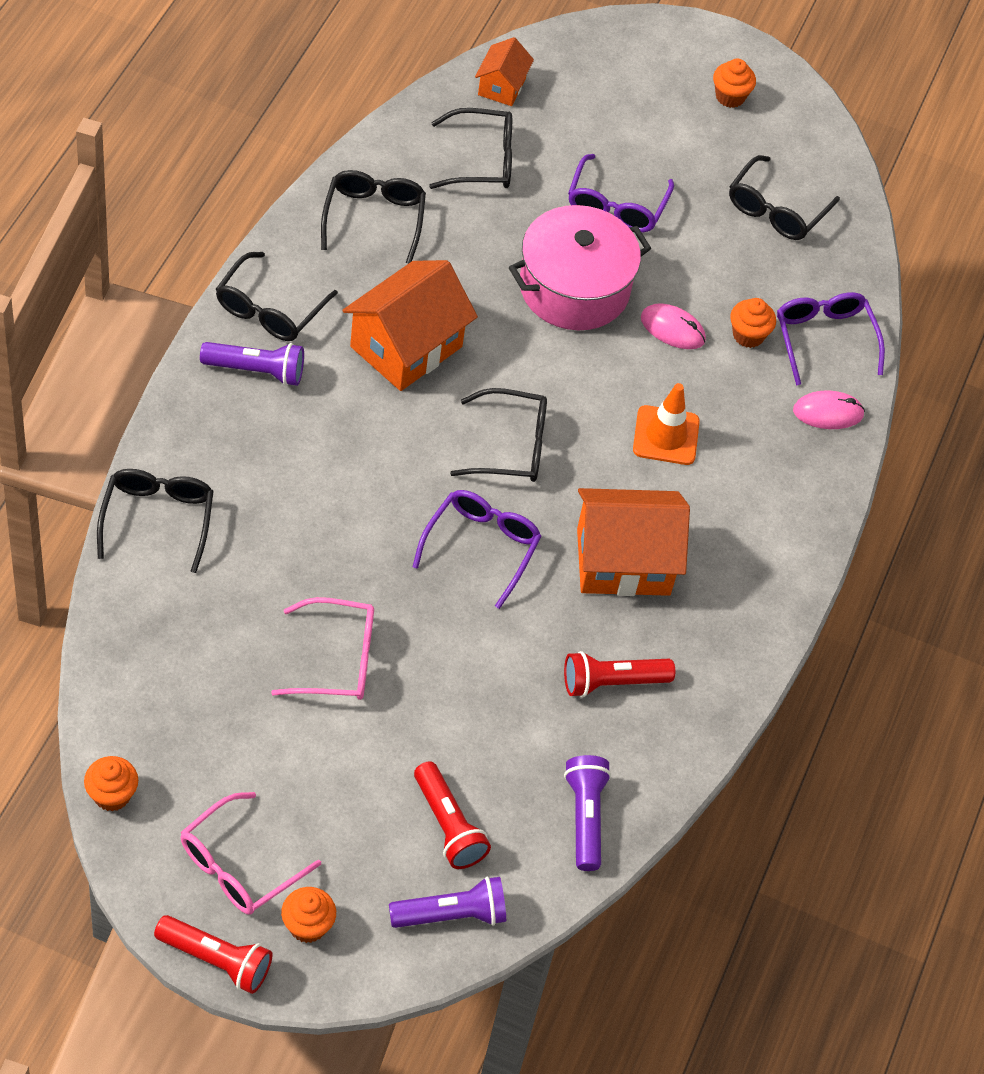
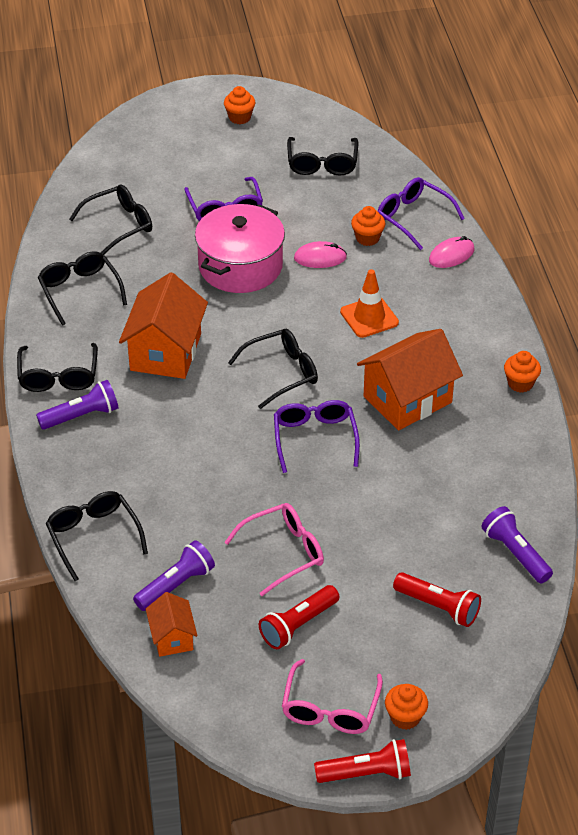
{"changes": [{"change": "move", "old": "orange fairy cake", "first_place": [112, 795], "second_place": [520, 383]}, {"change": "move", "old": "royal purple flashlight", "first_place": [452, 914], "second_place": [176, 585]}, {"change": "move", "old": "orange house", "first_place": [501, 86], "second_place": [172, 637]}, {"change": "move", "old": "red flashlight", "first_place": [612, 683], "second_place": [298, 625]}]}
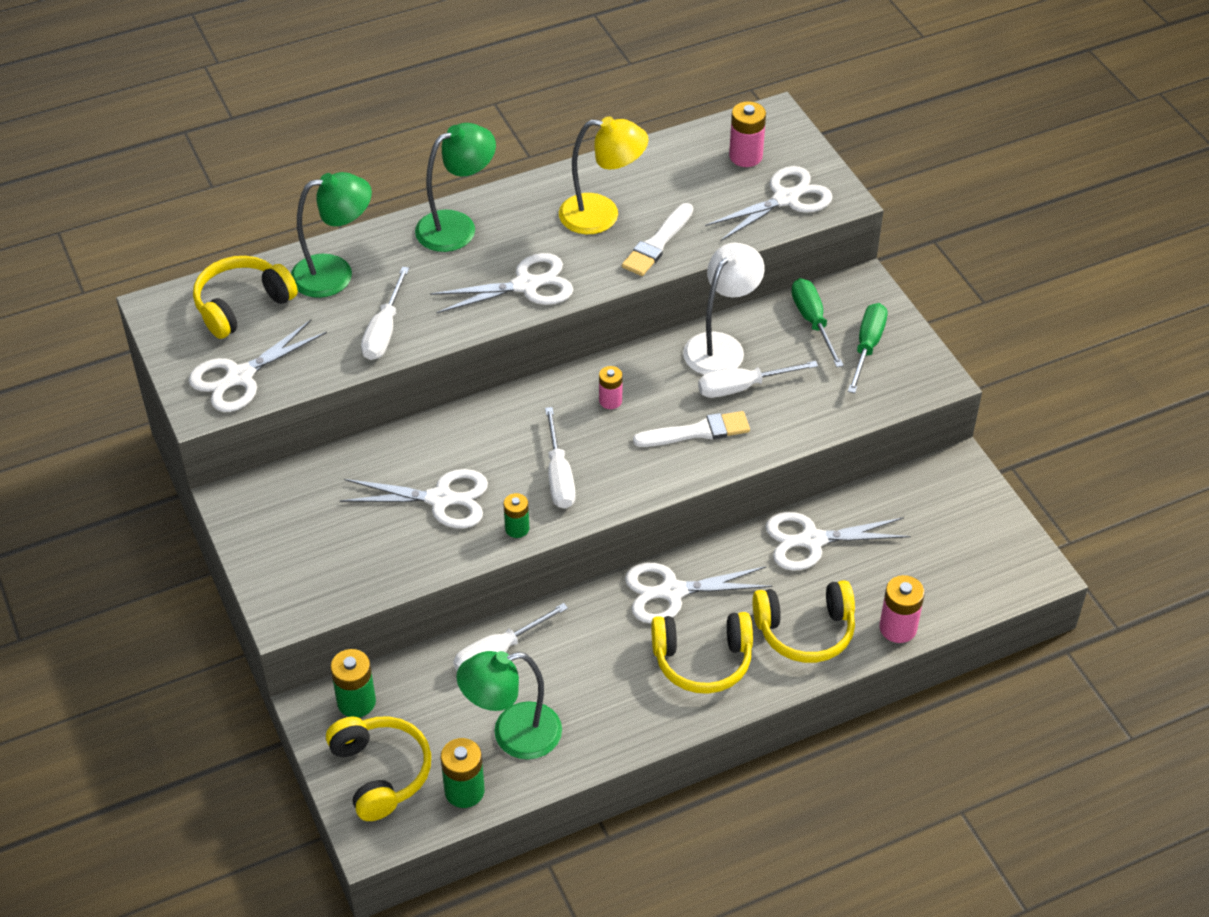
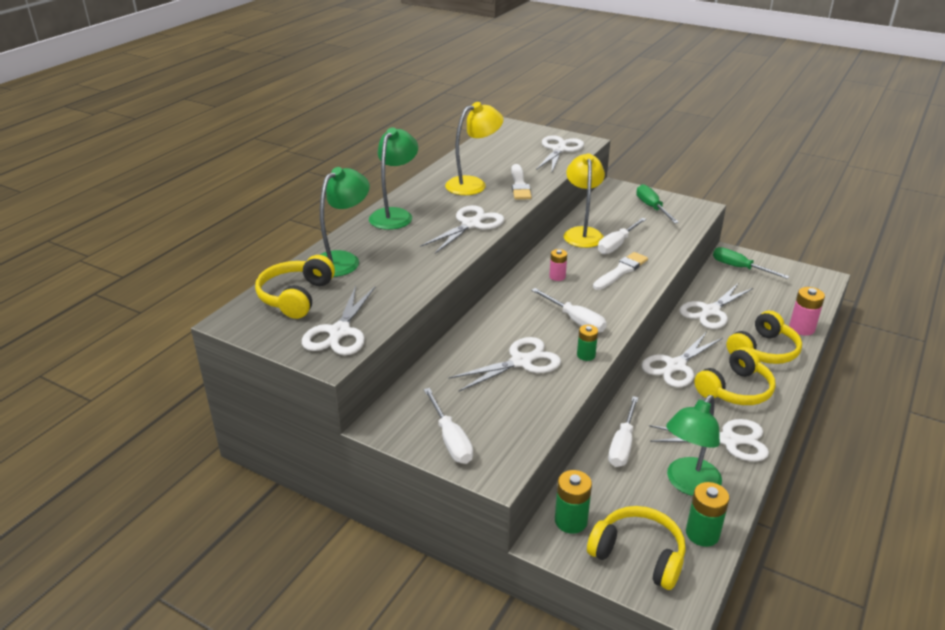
{"changes": [{"change": "move", "old": "snow-white hand screwdriver", "first_place": [384, 331], "second_place": [450, 440]}, {"change": "recolor", "old": "snow-white desk lamp", "new": "bright yellow desk lamp", "first_place": [721, 346], "second_place": [582, 233]}, {"change": "delete", "old": "pink AA battery", "first_place": [745, 156]}, {"change": "move", "old": "green hand screwdriver", "first_place": [812, 321], "second_place": [739, 268]}, {"change": "insert", "new": "snow-white pair of scissors", "second_place": [728, 440]}]}
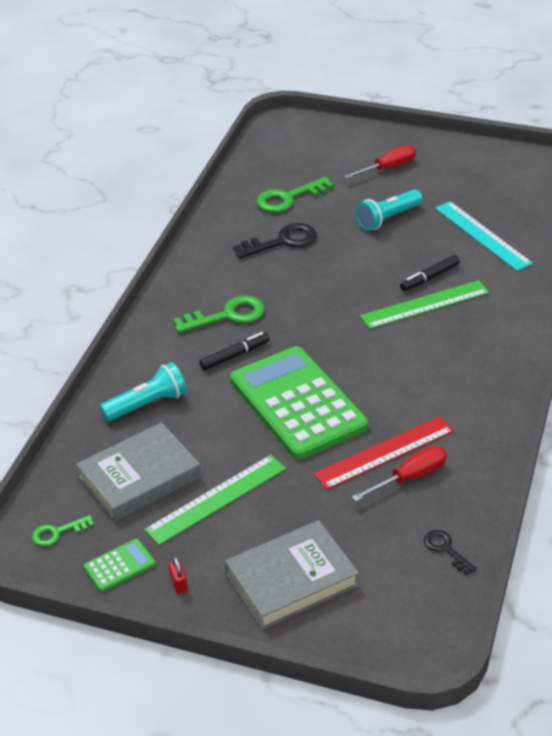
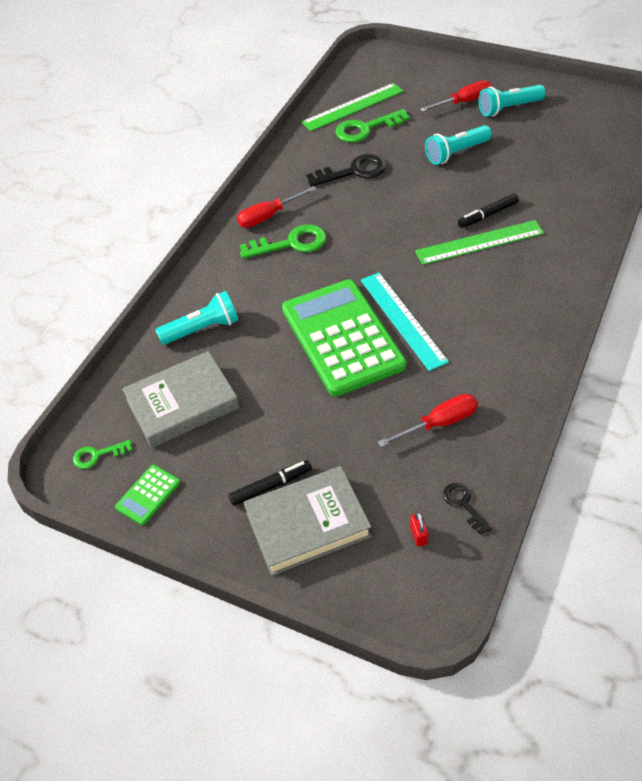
{"changes": [{"change": "rotate", "old": "green calculator", "first_place": [119, 566], "second_place": [148, 495], "degrees": 150}, {"change": "move", "old": "green measuring stick", "first_place": [217, 499], "second_place": [353, 107]}, {"change": "move", "old": "red lock", "first_place": [178, 584], "second_place": [418, 535]}, {"change": "move", "old": "ebony felt pen", "first_place": [235, 355], "second_place": [271, 486]}, {"change": "delete", "old": "red measuring stick", "first_place": [384, 452]}, {"change": "move", "old": "aqua measuring stick", "first_place": [482, 235], "second_place": [402, 320]}, {"change": "insert", "new": "red hand screwdriver", "second_place": [268, 216]}, {"change": "insert", "new": "aqua flashlight", "second_place": [508, 108]}]}
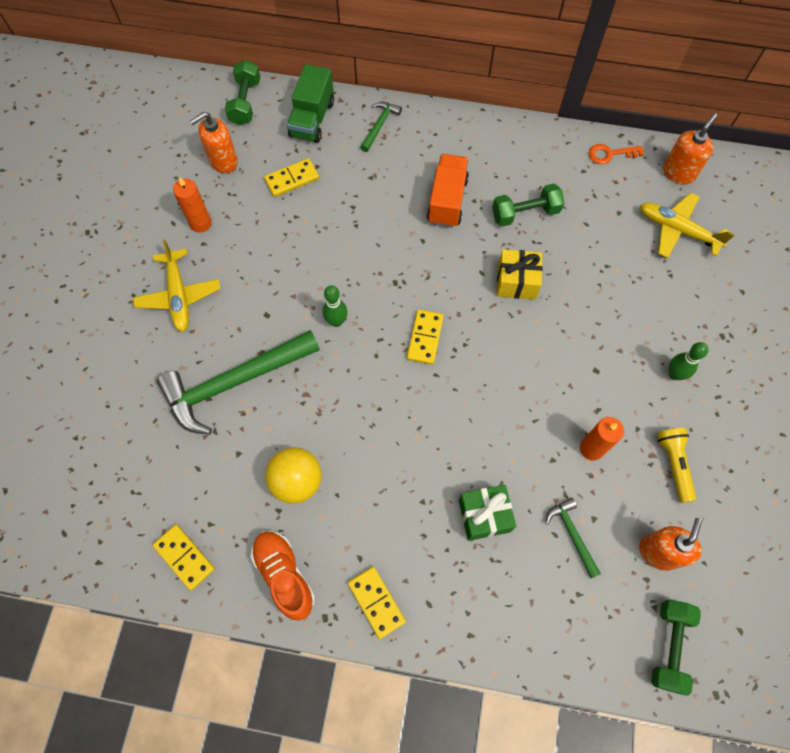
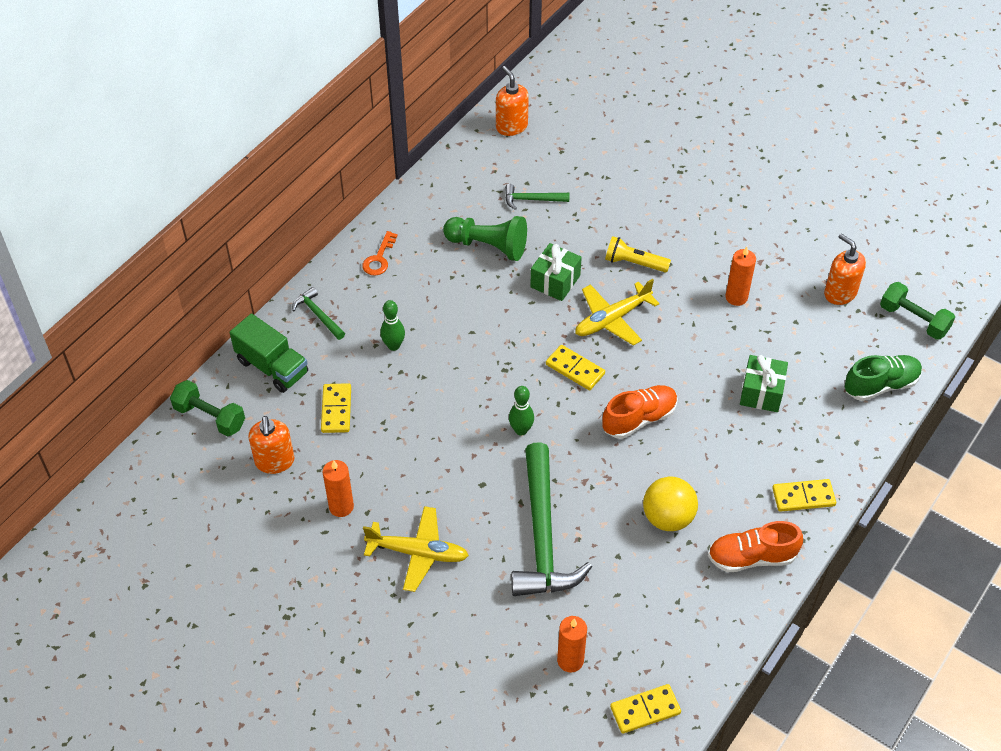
{"changes": [{"change": "move", "old": "bright yellow domino piece", "first_place": [184, 557], "second_place": [645, 710]}, {"change": "delete", "old": "orange truck", "first_place": [447, 201]}, {"change": "replace", "old": "green dumbbell", "new": "green pawn", "first_place": [525, 213], "second_place": [488, 246]}, {"change": "recolor", "old": "bright yellow wrapped gift", "new": "green wrapped gift", "first_place": [516, 282], "second_place": [555, 281]}, {"change": "move", "old": "green carpenter's hammer", "first_place": [572, 534], "second_place": [532, 199]}, {"change": "move", "old": "orange key", "first_place": [610, 154], "second_place": [379, 258]}, {"change": "move", "old": "bright yellow toy plane", "first_place": [677, 230], "second_place": [612, 319]}, {"change": "move", "old": "bright yellow flashlight", "first_place": [674, 464], "second_place": [634, 263]}, {"change": "move", "old": "green skittle", "first_place": [674, 374], "second_place": [393, 346]}, {"change": "insert", "new": "orange pillar candle", "second_place": [570, 660]}, {"change": "insert", "new": "orange sneaker", "second_place": [639, 419]}, {"change": "insert", "new": "green sneaker", "second_place": [880, 385]}]}
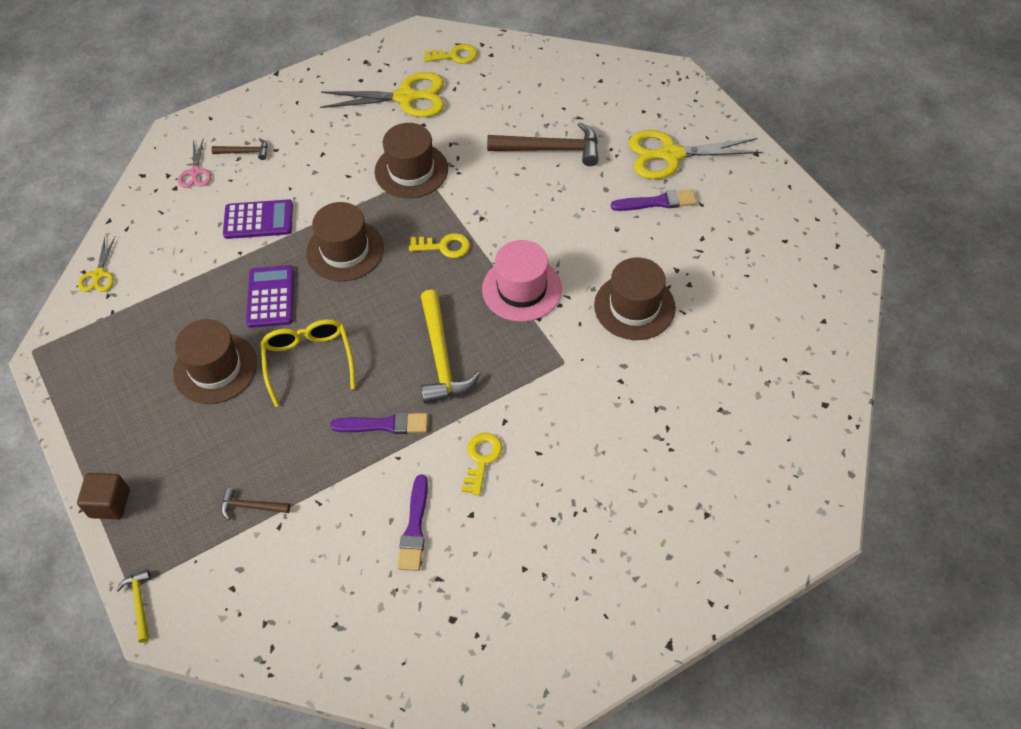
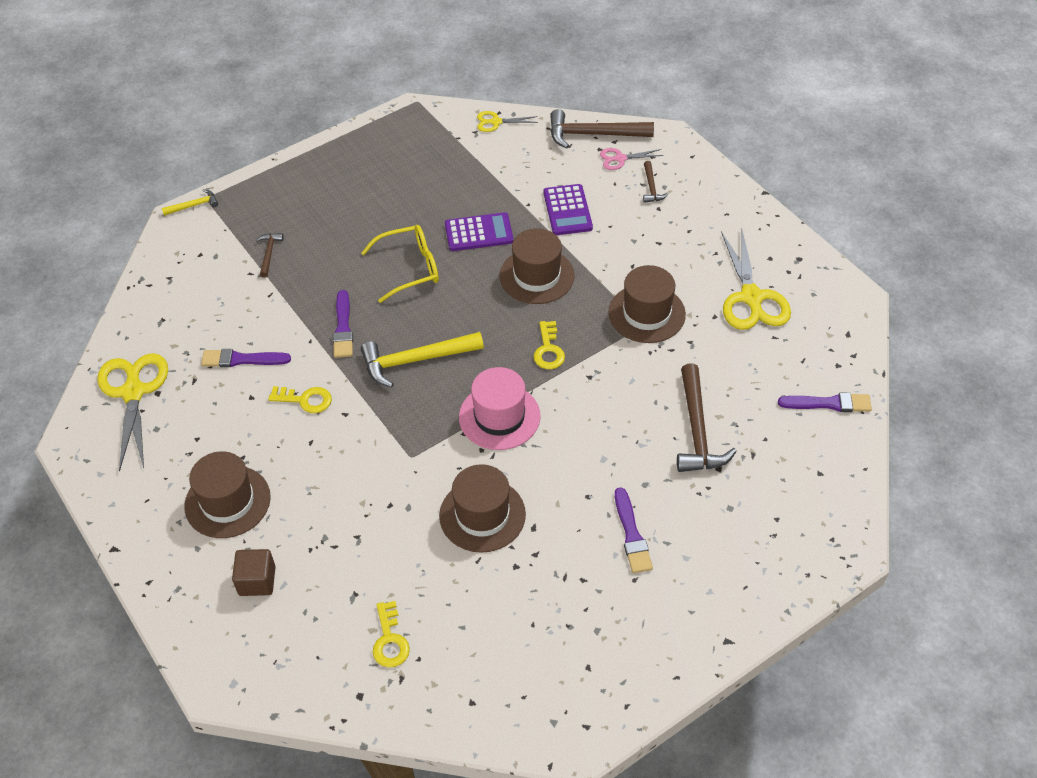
{"changes": [{"change": "move", "old": "russet block", "first_place": [110, 503], "second_place": [257, 581]}, {"change": "move", "old": "russet hat", "first_place": [215, 368], "second_place": [227, 501]}, {"change": "move", "old": "bright yellow key", "first_place": [454, 56], "second_place": [390, 640]}, {"change": "move", "old": "bright yellow pair of scissors", "first_place": [671, 155], "second_place": [133, 392]}, {"change": "insert", "new": "russet carpenter's hammer", "second_place": [593, 134]}, {"change": "insert", "new": "royal purple brush", "second_place": [828, 404]}]}
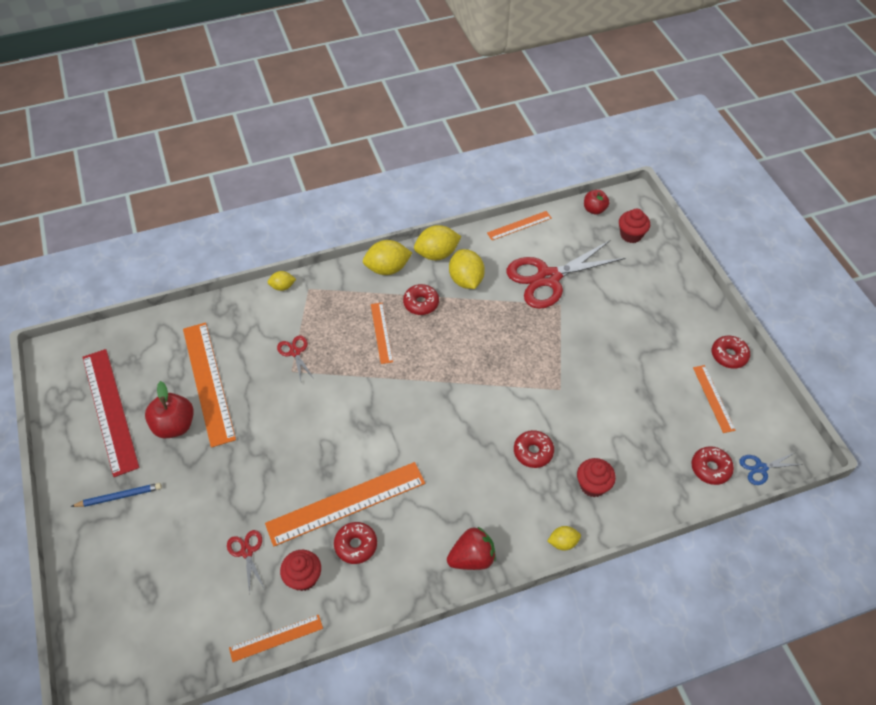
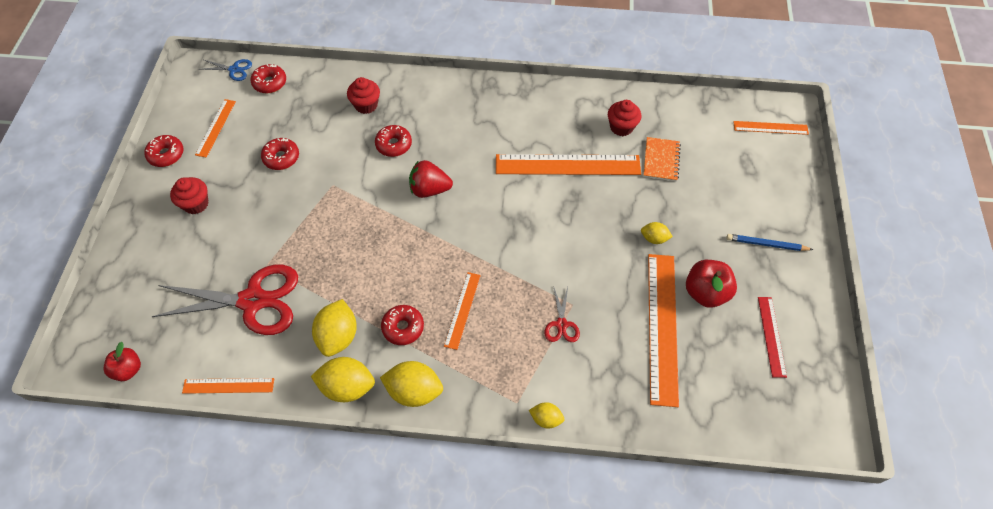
{"changes": [{"change": "resize", "old": "red measuring stick", "first_place": [109, 410], "second_place": [771, 336], "factor": 0.52}, {"change": "replace", "old": "red pair of scissors", "new": "orange notepad", "first_place": [247, 551], "second_place": [661, 160]}, {"change": "move", "old": "orange measuring stick", "first_place": [276, 638], "second_place": [770, 128]}, {"change": "move", "old": "red glazed donut", "first_place": [356, 545], "second_place": [281, 158]}, {"change": "move", "old": "red berry", "first_place": [472, 558], "second_place": [429, 189]}, {"change": "move", "old": "bright yellow citrus fruit", "first_place": [563, 542], "second_place": [654, 238]}, {"change": "move", "old": "red fairy cake", "first_place": [631, 235], "second_place": [196, 204]}]}
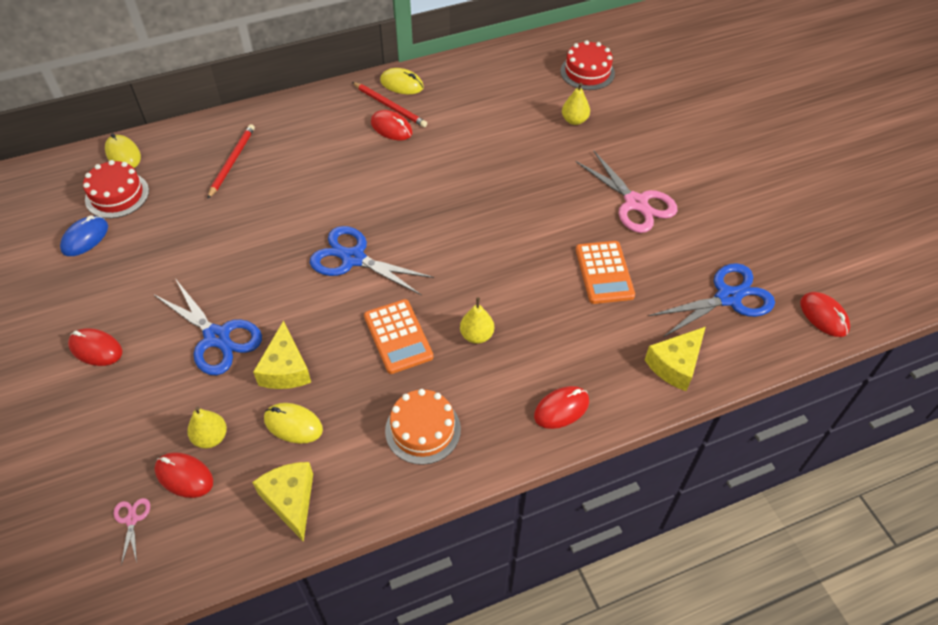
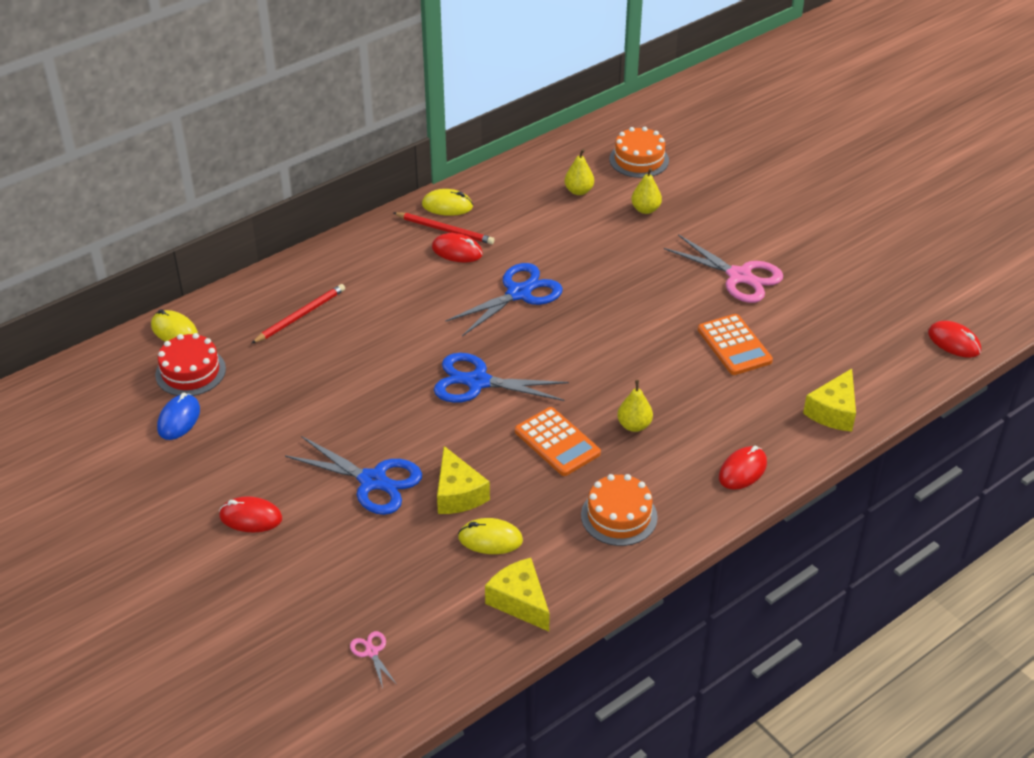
{"changes": [{"change": "delete", "old": "red PC mouse", "first_place": [184, 476]}, {"change": "move", "old": "bright yellow pear", "first_place": [211, 437], "second_place": [579, 191]}, {"change": "rotate", "old": "red wooden pencil", "first_place": [232, 161], "second_place": [300, 315], "degrees": 45}, {"change": "recolor", "old": "red layer cake", "new": "orange layer cake", "first_place": [587, 72], "second_place": [639, 159]}, {"change": "move", "old": "blue pair of scissors", "first_place": [728, 297], "second_place": [519, 293]}]}
